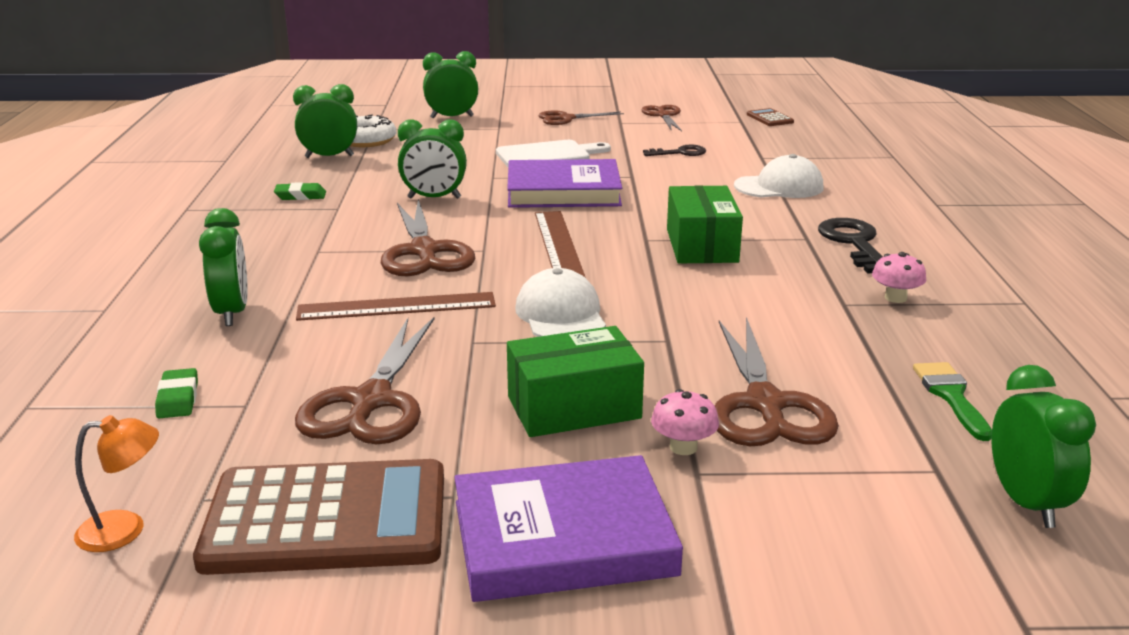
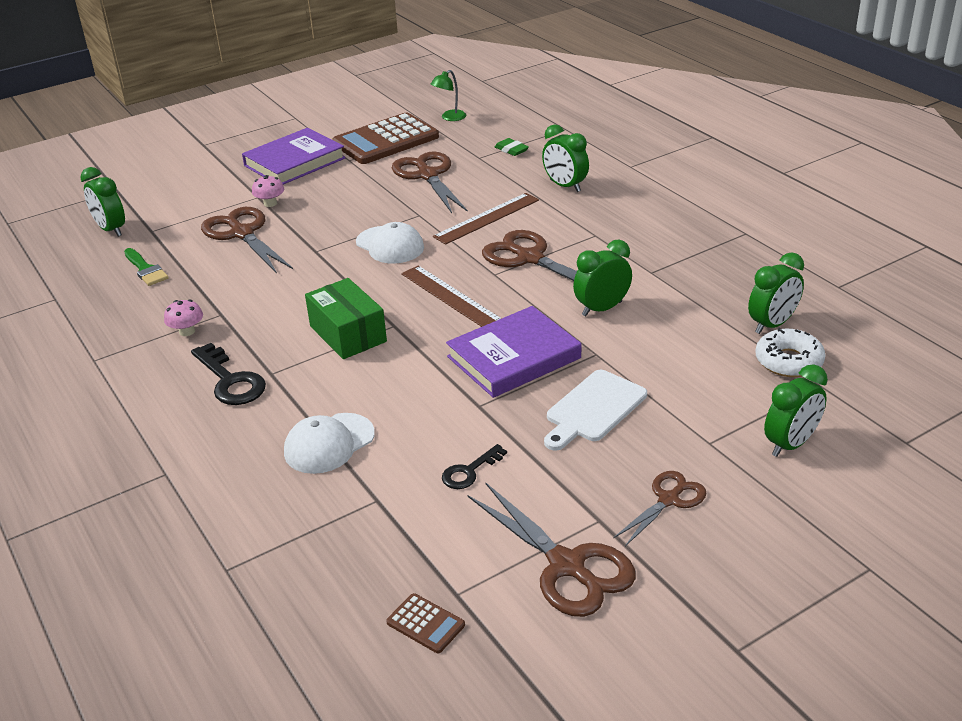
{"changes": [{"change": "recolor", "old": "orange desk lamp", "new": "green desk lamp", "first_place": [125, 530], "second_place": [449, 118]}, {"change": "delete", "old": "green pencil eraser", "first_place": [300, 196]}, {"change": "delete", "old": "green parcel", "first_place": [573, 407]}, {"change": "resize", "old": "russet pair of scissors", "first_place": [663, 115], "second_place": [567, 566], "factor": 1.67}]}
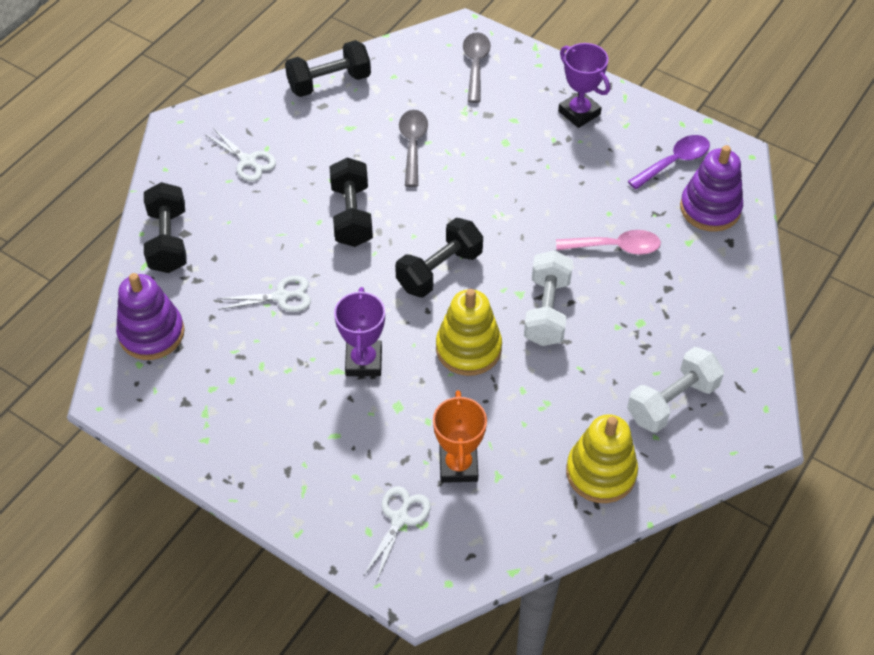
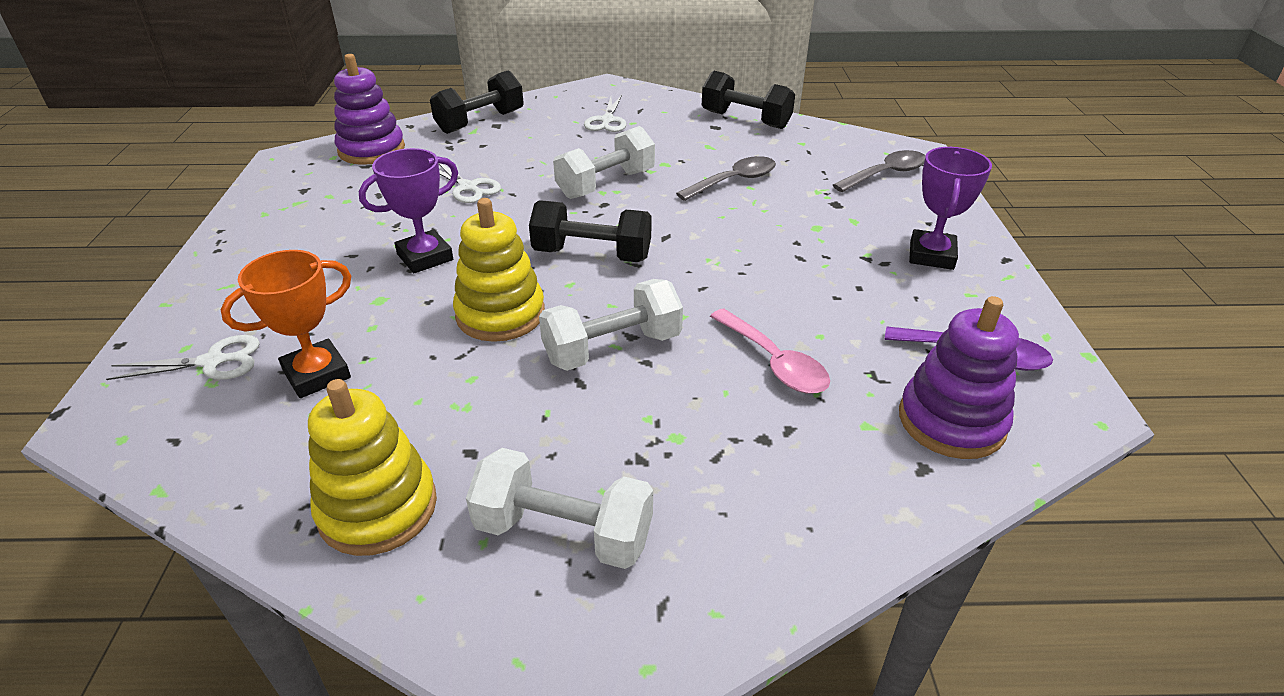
{"changes": [{"change": "recolor", "old": "ebony dumbbell", "new": "snow-white dumbbell", "first_place": [352, 215], "second_place": [606, 184]}]}
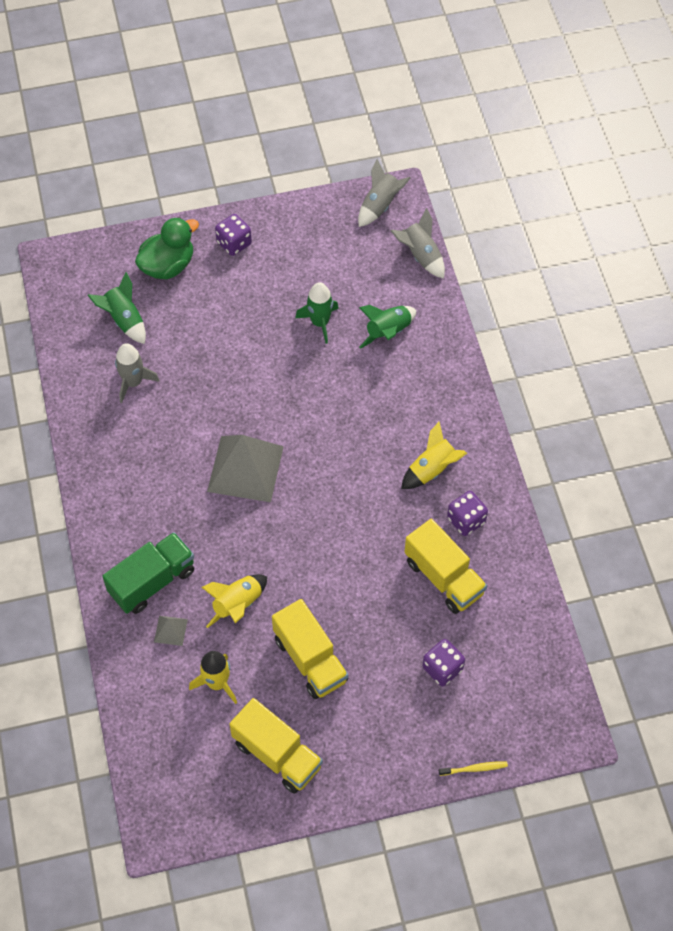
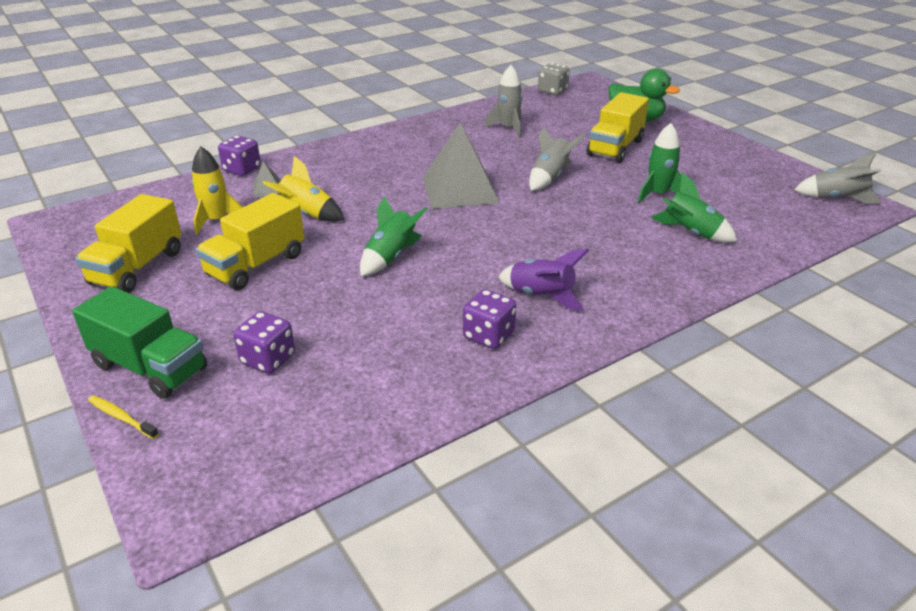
{"changes": [{"change": "move", "old": "green toy rocket", "first_place": [124, 320], "second_place": [391, 257]}, {"change": "move", "old": "green truck", "first_place": [152, 581], "second_place": [150, 367]}, {"change": "move", "old": "royal purple dice", "first_place": [234, 243], "second_place": [242, 169]}, {"change": "move", "old": "ash-grey toy rocket", "first_place": [420, 256], "second_place": [550, 178]}, {"change": "recolor", "old": "bright yellow toy rocket", "new": "royal purple toy rocket", "first_place": [432, 469], "second_place": [541, 296]}, {"change": "move", "old": "bright yellow truck", "first_place": [444, 577], "second_place": [615, 148]}, {"change": "rotate", "old": "bright yellow tooth brush", "first_place": [474, 769], "second_place": [122, 417], "degrees": 150}, {"change": "insert", "new": "ash-grey dice", "second_place": [552, 91]}]}
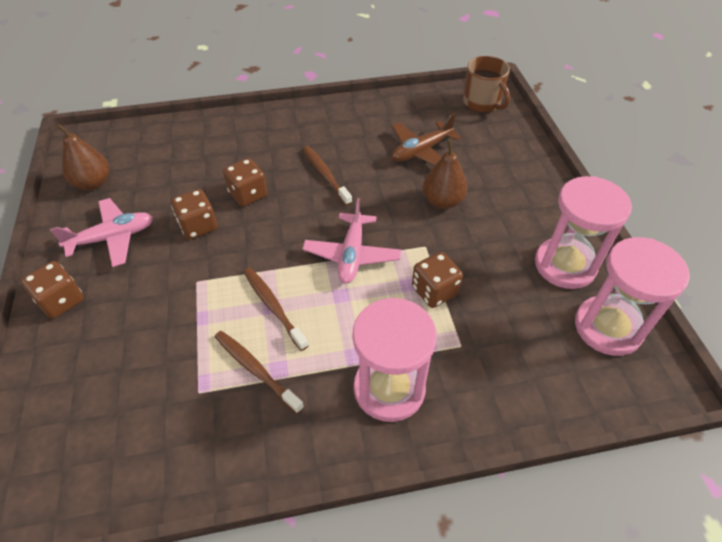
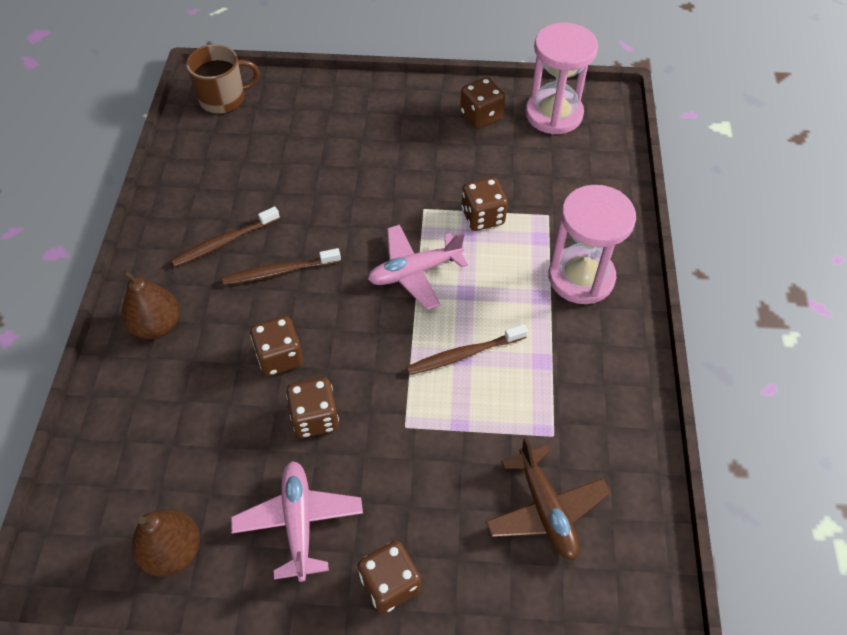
{"changes": [{"change": "move", "old": "russet tooth brush", "first_place": [256, 370], "second_place": [224, 242]}, {"change": "rotate", "old": "pink toy plane", "first_place": [352, 255], "second_place": [414, 272], "degrees": 135}, {"change": "move", "old": "russet toy plane", "first_place": [421, 151], "second_place": [545, 509]}, {"change": "move", "old": "russet pear", "first_place": [442, 201], "second_place": [157, 325]}, {"change": "replace", "old": "pink sand timer", "new": "russet dice", "first_place": [565, 265], "second_place": [481, 116]}]}
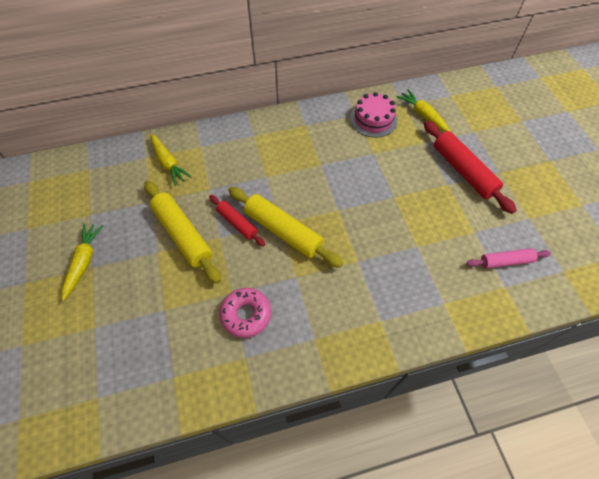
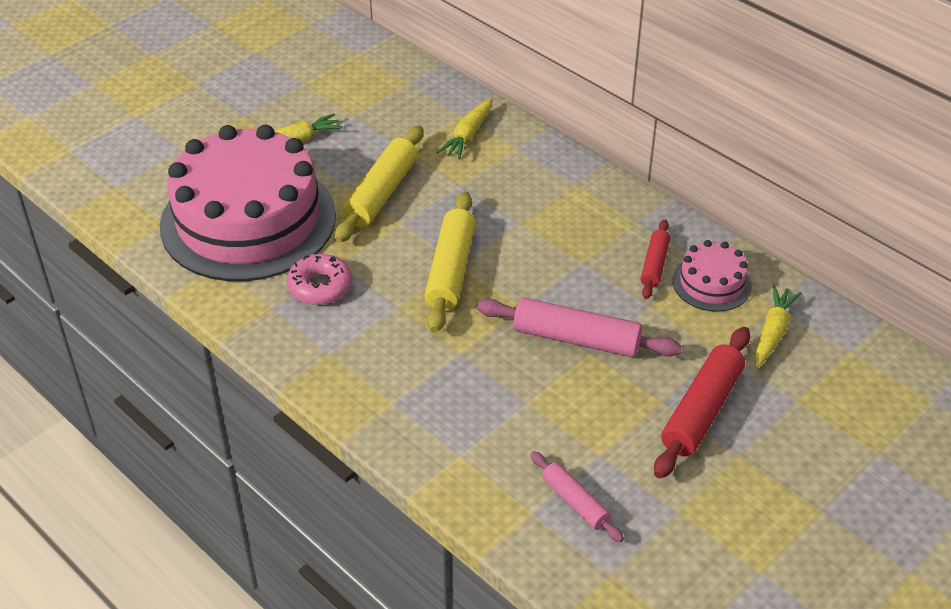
{"changes": [{"change": "move", "old": "red pastry roller", "first_place": [237, 223], "second_place": [654, 265]}, {"change": "insert", "new": "pink layer cake", "second_place": [248, 220]}, {"change": "insert", "new": "pink pastry roller", "second_place": [576, 339]}]}
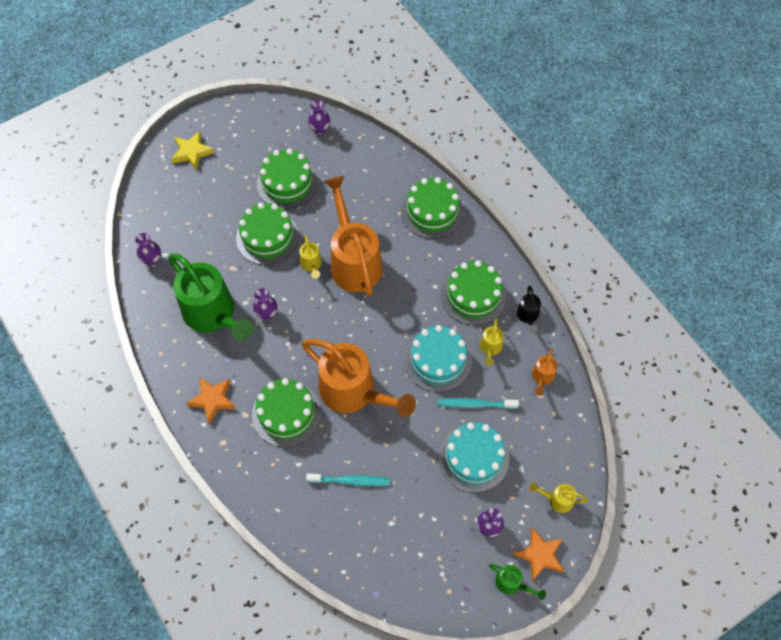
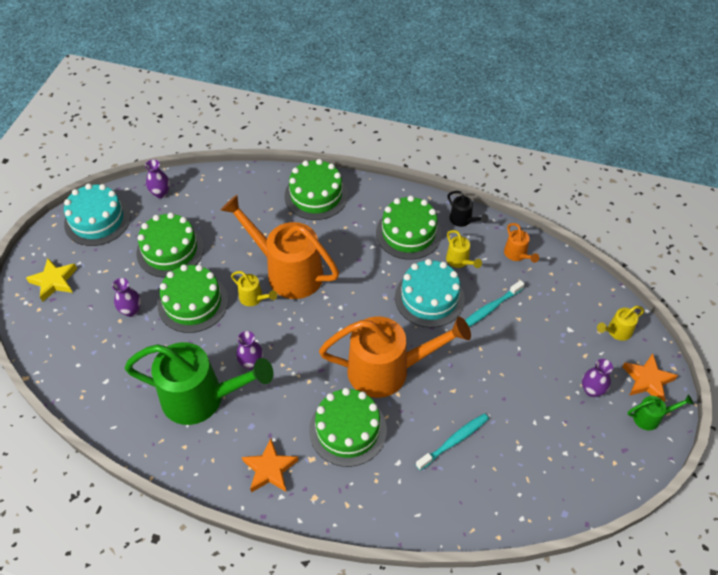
{"changes": [{"change": "move", "old": "royal purple vase", "first_place": [152, 260], "second_place": [131, 311]}, {"change": "move", "old": "aqua layer cake", "first_place": [474, 457], "second_place": [97, 220]}]}
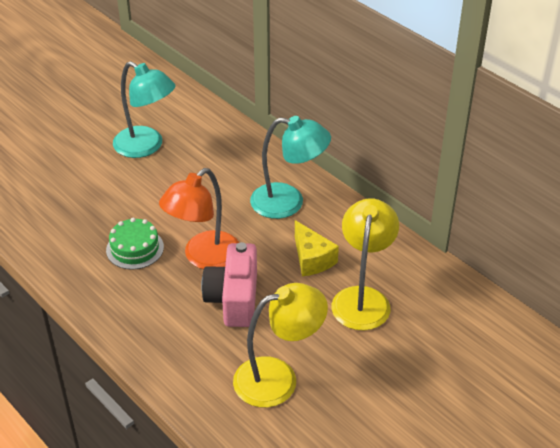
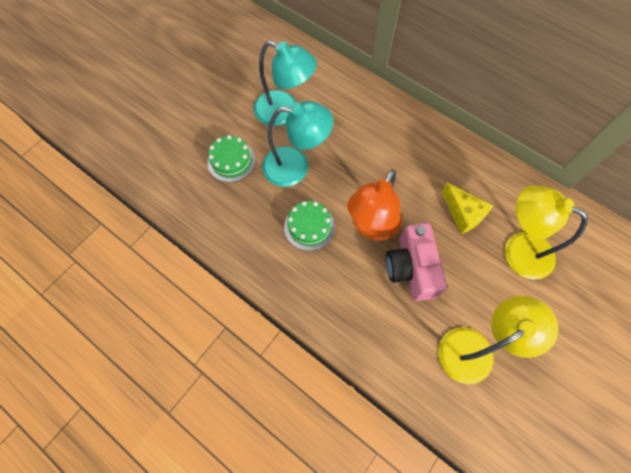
{"changes": [{"change": "move", "old": "aqua desk lamp", "first_place": [288, 202], "second_place": [296, 167]}, {"change": "rotate", "old": "bright yellow desk lamp", "first_place": [362, 298], "second_place": [518, 249], "degrees": -60}, {"change": "insert", "new": "green layer cake", "second_place": [231, 161]}]}
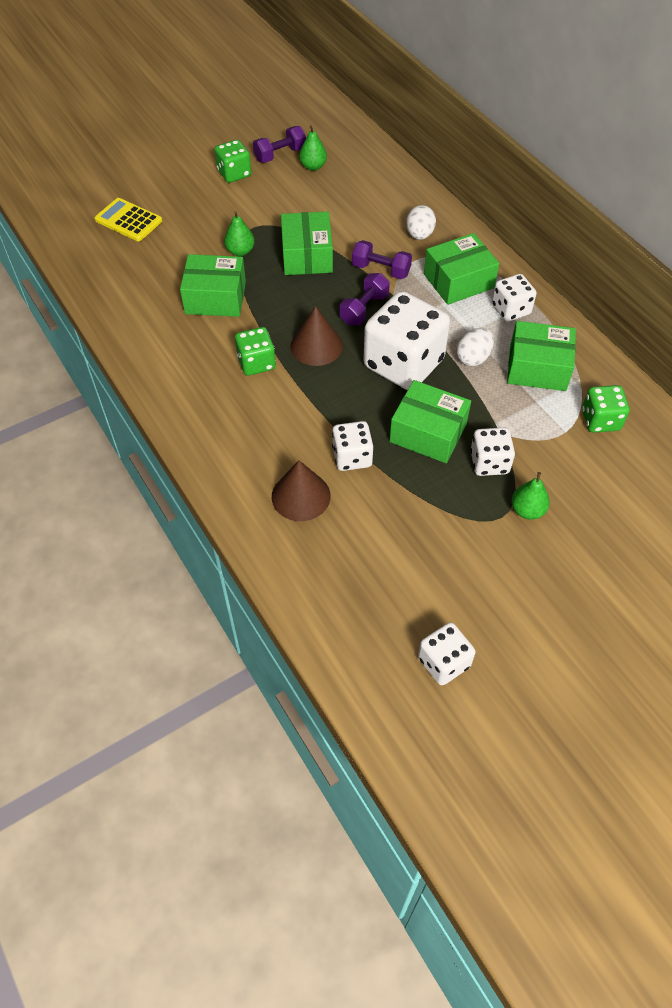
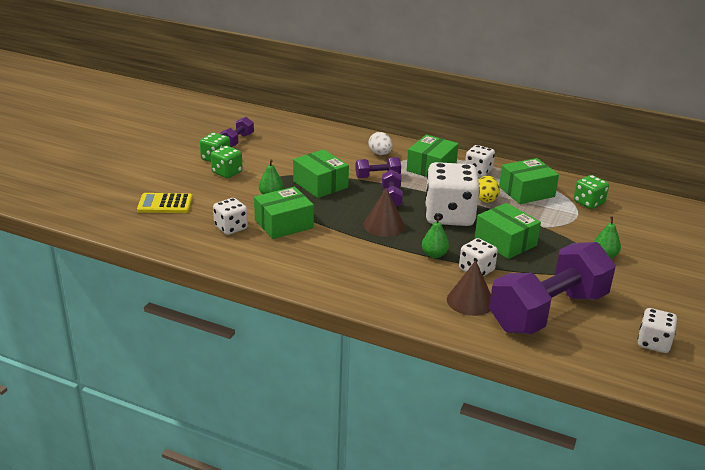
{"changes": [{"change": "move", "old": "green dice", "first_place": [256, 363], "second_place": [227, 172]}, {"change": "move", "old": "green pear", "first_place": [313, 166], "second_place": [434, 255]}, {"change": "rotate", "old": "green parcel", "first_place": [428, 432], "second_place": [505, 242], "degrees": 60}, {"change": "recolor", "old": "snow-white egg shape", "new": "bright yellow egg shape", "first_place": [473, 358], "second_place": [485, 199]}, {"change": "move", "old": "snow-white dice", "first_place": [489, 462], "second_place": [231, 227]}, {"change": "insert", "new": "royal purple dumbbell", "second_place": [548, 311]}]}
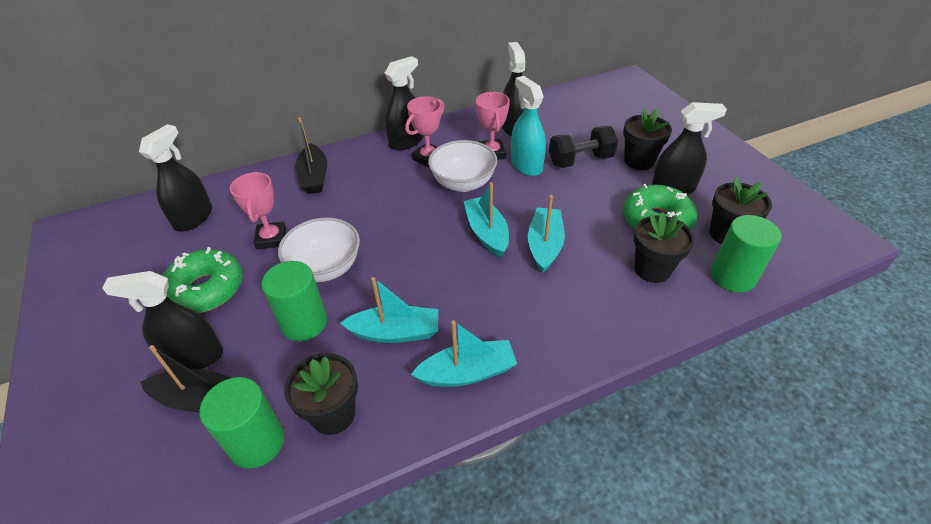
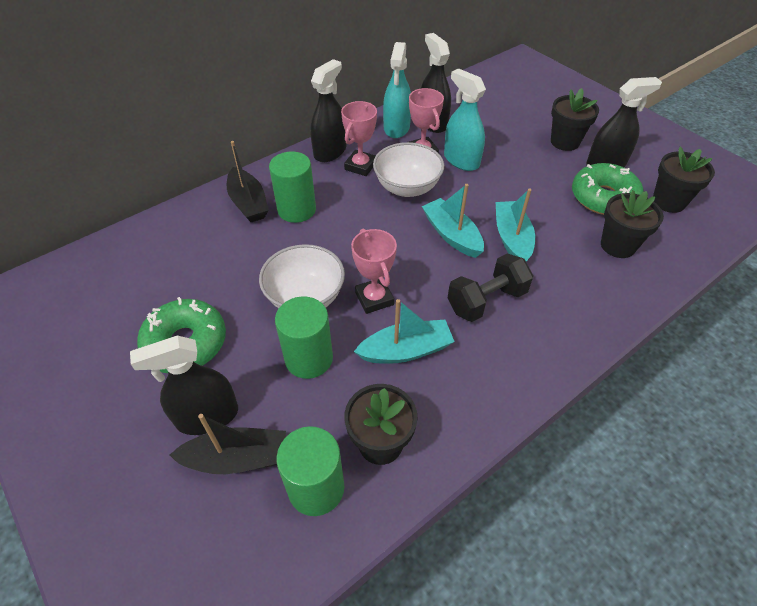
{"changes": [{"change": "delete", "old": "ebony spray cleaner", "first_place": [193, 218]}, {"change": "move", "old": "pink prize cup", "first_place": [271, 238], "second_place": [374, 298]}, {"change": "delete", "old": "aqua toy boat", "first_place": [467, 372]}, {"change": "move", "old": "ebony dumbbell", "first_place": [580, 160], "second_place": [486, 300]}, {"change": "move", "old": "green solid cylinder", "first_place": [732, 276], "second_place": [296, 210]}, {"change": "insert", "new": "aqua spray cleaner", "second_place": [396, 127]}]}
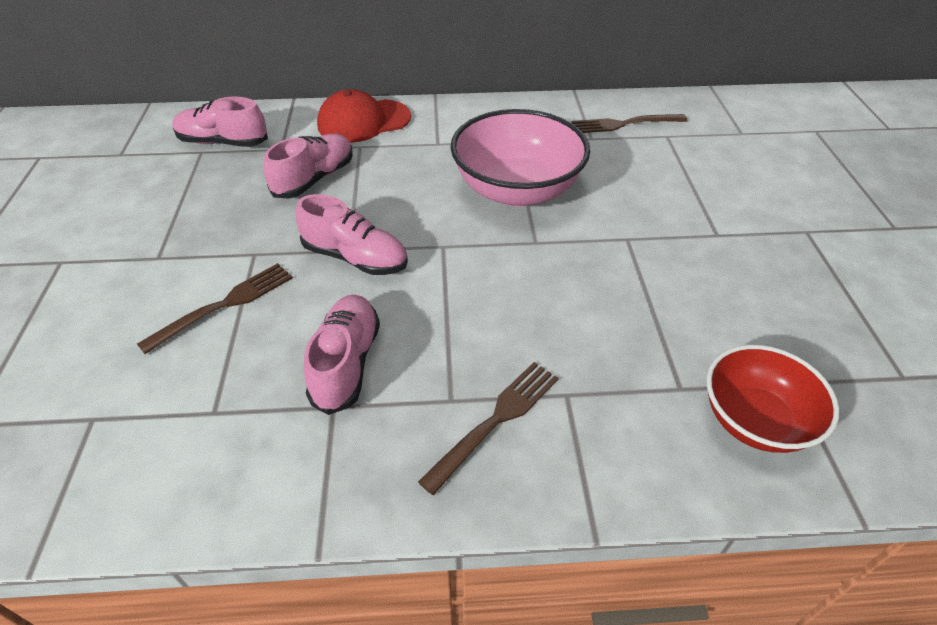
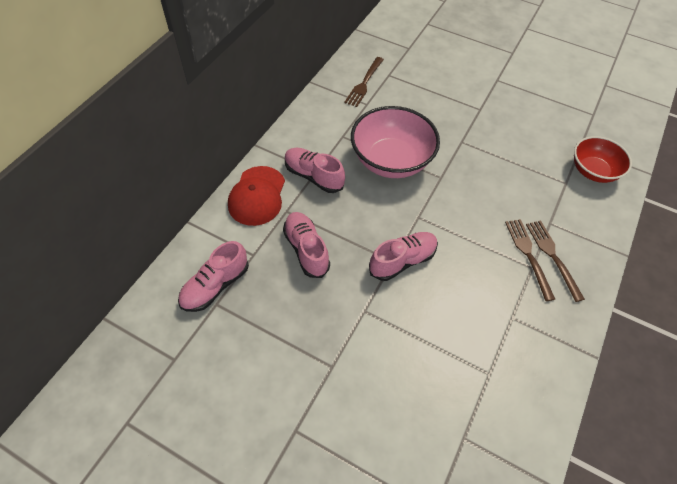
{"changes": [{"change": "move", "old": "russet fork", "first_place": [224, 305], "second_place": [528, 255]}, {"change": "move", "old": "pink sneaker", "first_place": [346, 363], "second_place": [313, 176]}]}
